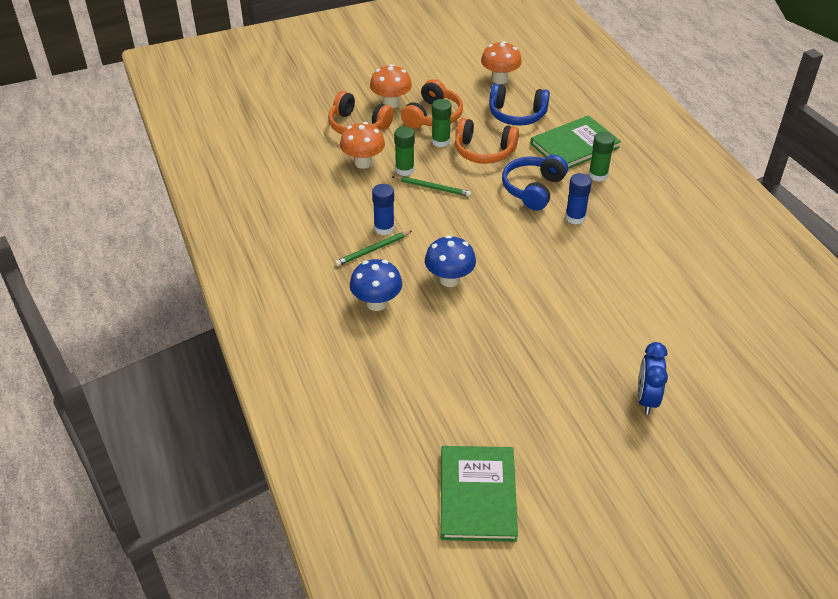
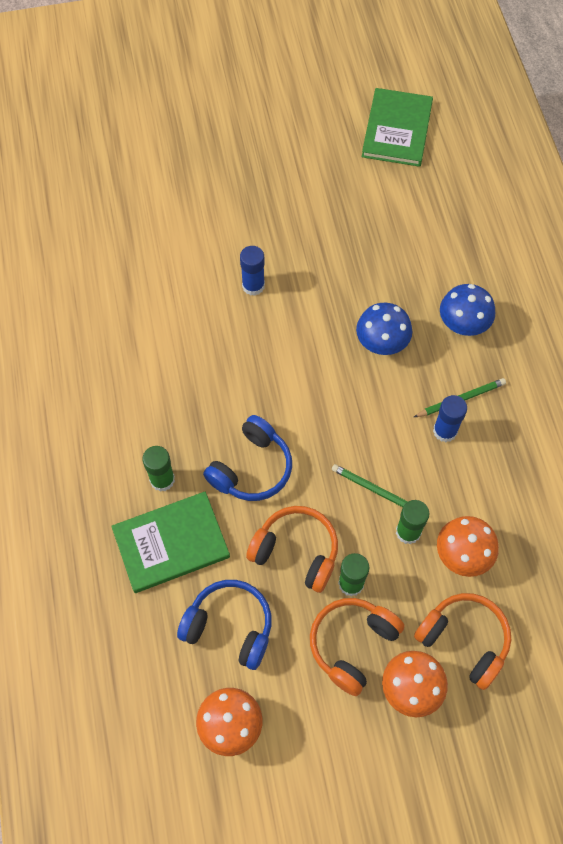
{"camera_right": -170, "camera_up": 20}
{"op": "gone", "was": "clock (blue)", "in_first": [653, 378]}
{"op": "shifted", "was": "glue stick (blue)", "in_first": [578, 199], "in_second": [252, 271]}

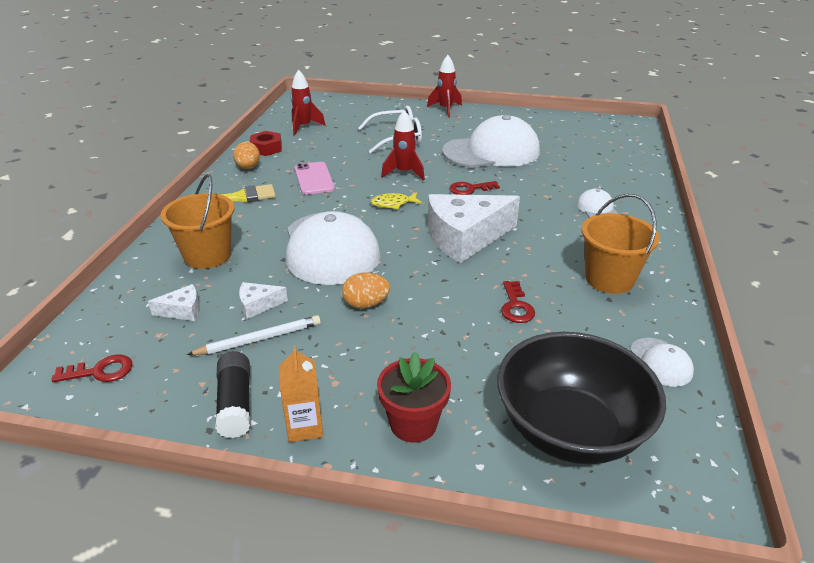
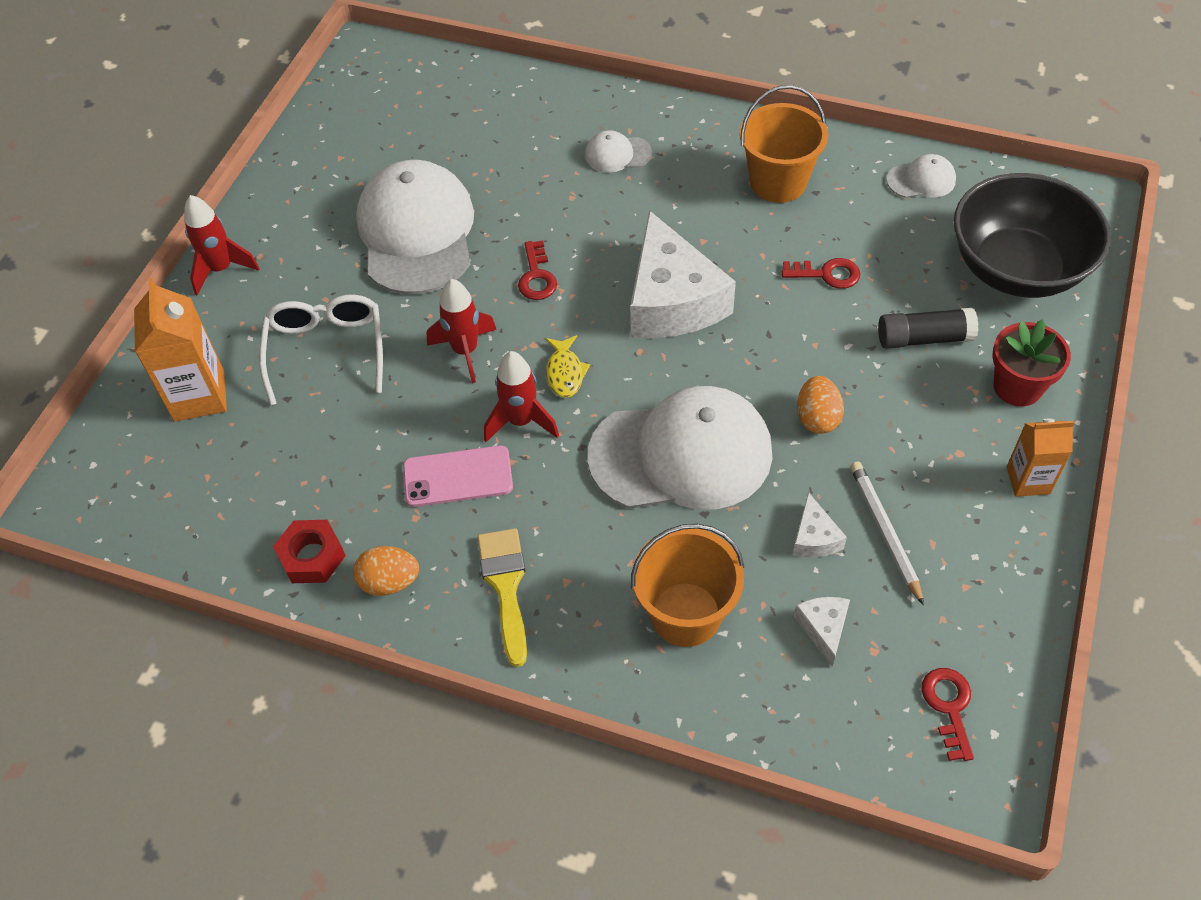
{"camera_right": -80, "camera_up": 20}
{"op": "new", "now": "carton (orange)", "in_second": [180, 350]}
{"op": "shifted", "was": "glue stick (black)", "in_first": [233, 394], "in_second": [928, 328]}
{"op": "shifted", "was": "rocket (red)", "in_first": [308, 103], "in_second": [521, 396]}

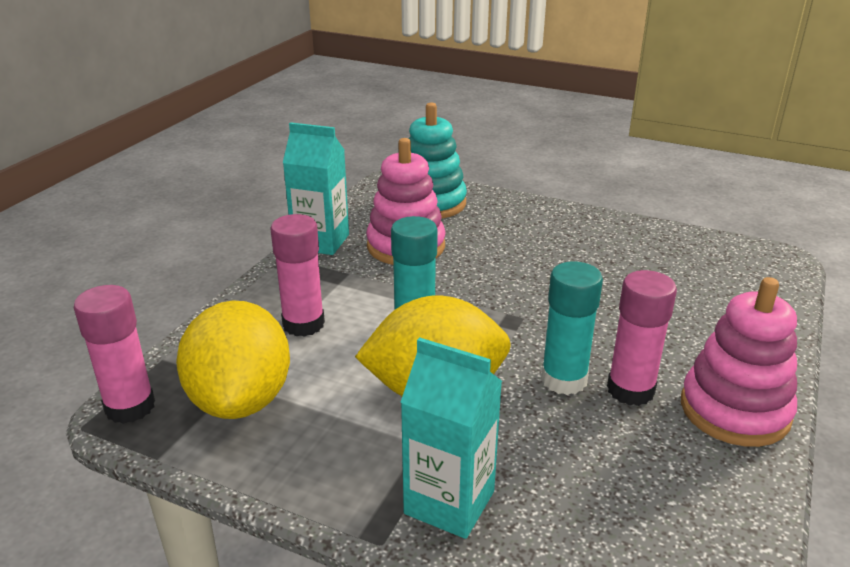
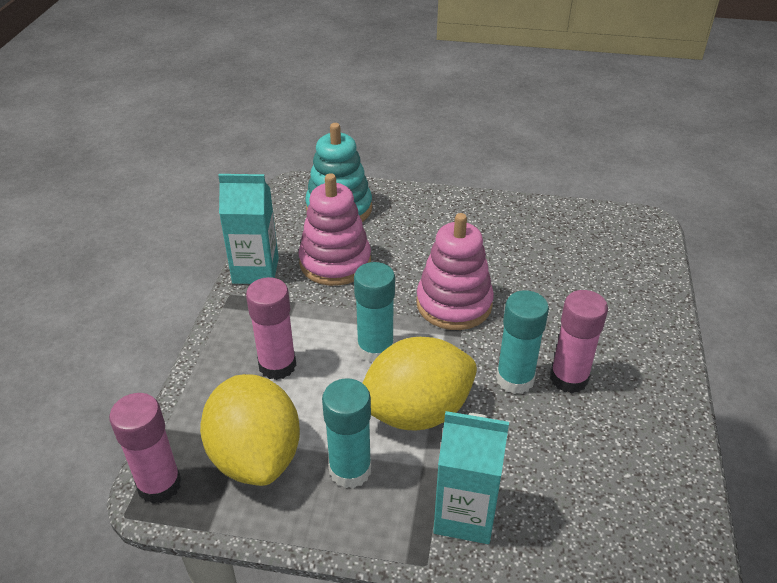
{"camera_right": -15, "camera_up": 10}
{"op": "new", "now": "glue stick (turquoise)", "in_second": [346, 433]}
{"op": "shifted", "was": "stacking toy (pink)", "in_first": [739, 362], "in_second": [455, 271]}

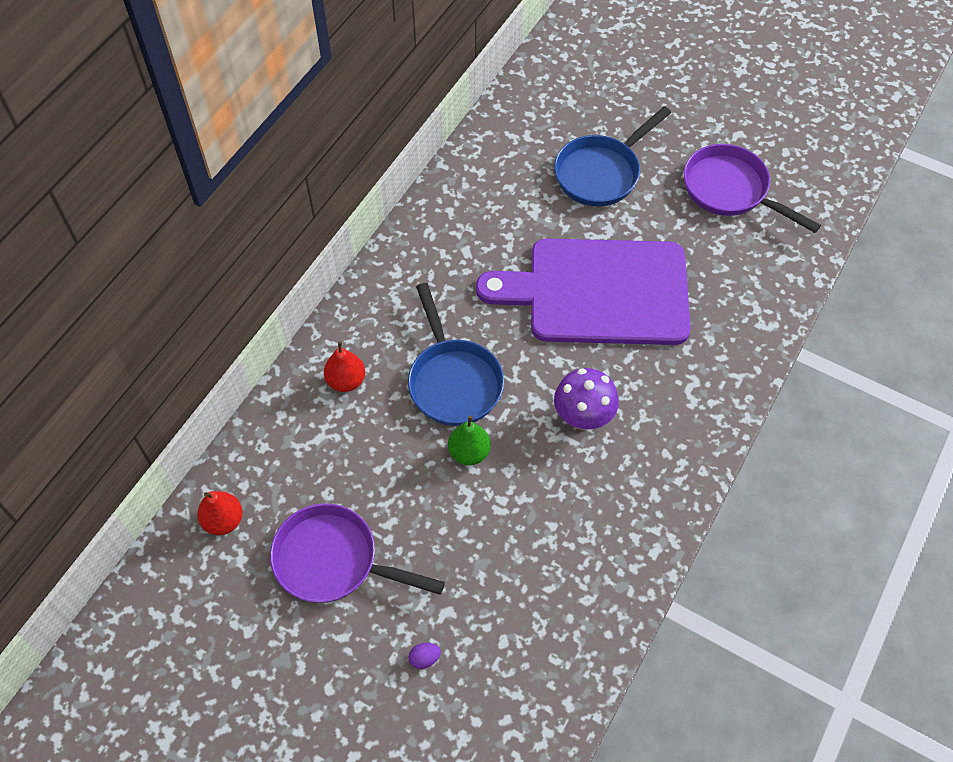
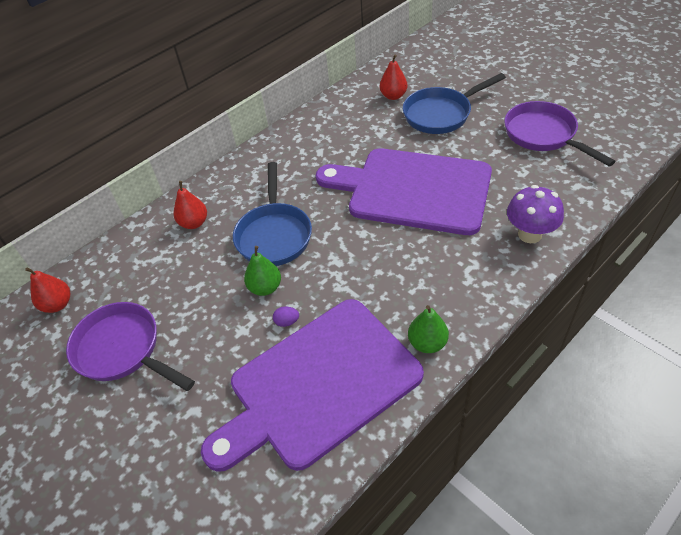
{"camera_right": 20, "camera_up": -10}
{"op": "new", "now": "cutting board (purple)", "in_second": [312, 385]}
{"op": "new", "now": "pear (red)", "in_second": [393, 77]}
{"op": "new", "now": "pear (green)", "in_second": [428, 329]}
{"op": "shifted", "was": "egg (purple)", "in_first": [425, 656], "in_second": [286, 317]}
{"op": "shifted", "was": "mushroom (purple)", "in_first": [586, 399], "in_second": [535, 214]}

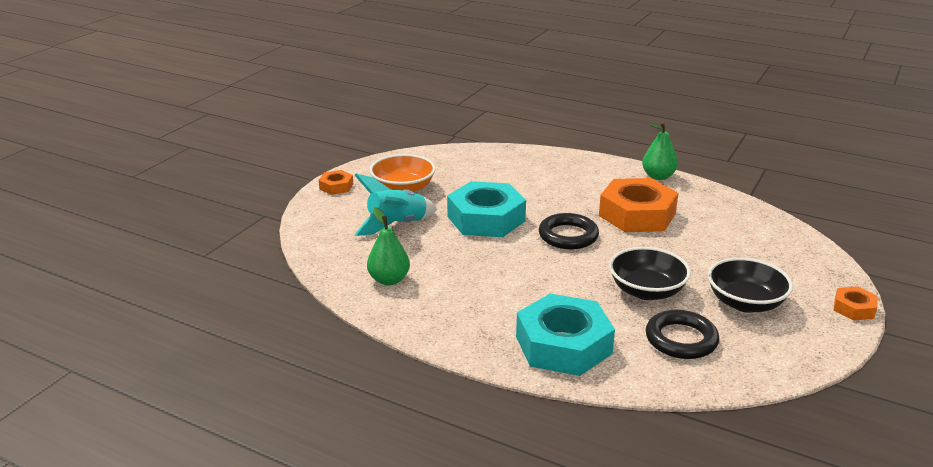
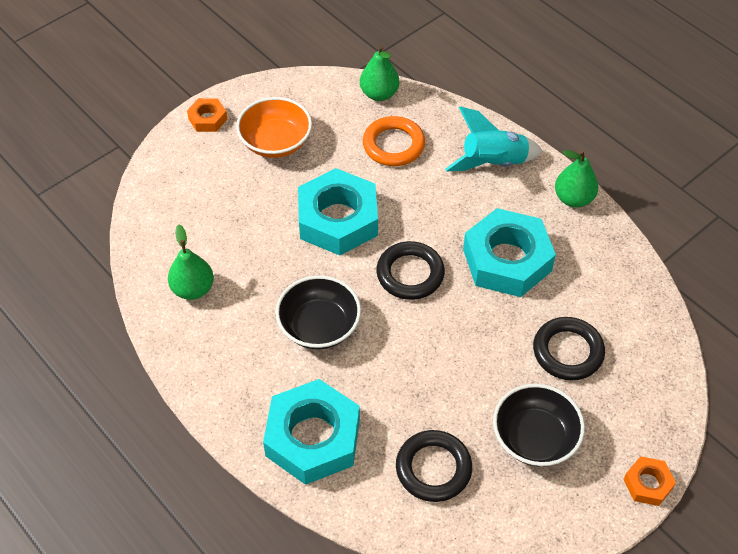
{"camera_right": 20, "camera_up": 25}
{"op": "new", "now": "pear (green)", "in_second": [379, 73]}
{"op": "new", "now": "ring (orange)", "in_second": [394, 141]}
{"op": "new", "now": "ring (black)", "in_second": [569, 348]}
{"op": "shifted", "was": "rocket (turquoise)", "in_first": [396, 204], "in_second": [494, 138]}
{"op": "shifted", "was": "bowl (black)", "in_first": [650, 273], "in_second": [318, 312]}
{"op": "repainted", "was": "nut (orange)", "now": "nut (turquoise)", "in_first": [638, 205], "in_second": [509, 252]}

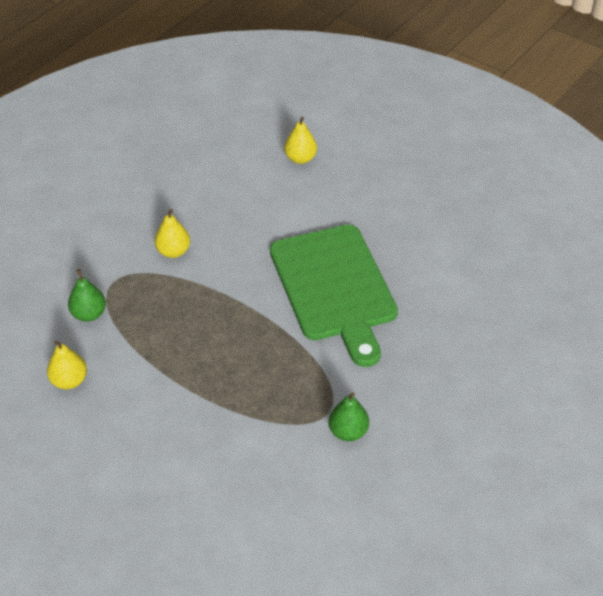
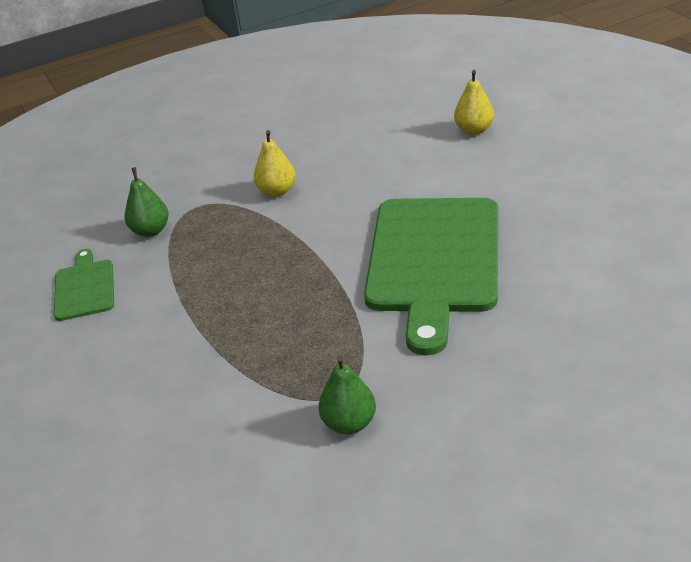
{"camera_right": 30, "camera_up": -10}
{"op": "swapped", "was": "pear (yellow)", "now": "cutting board (green)", "in_first": [67, 364], "in_second": [84, 285]}

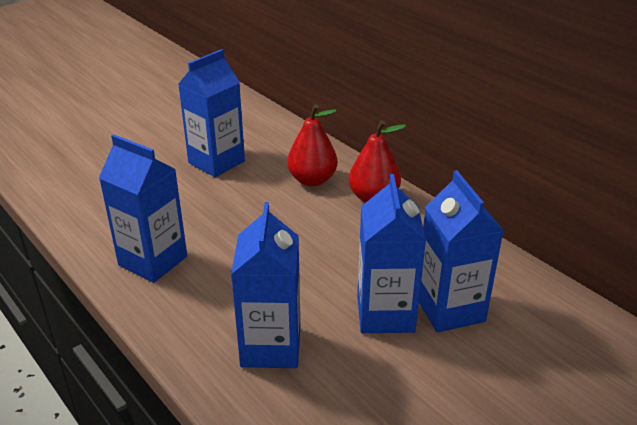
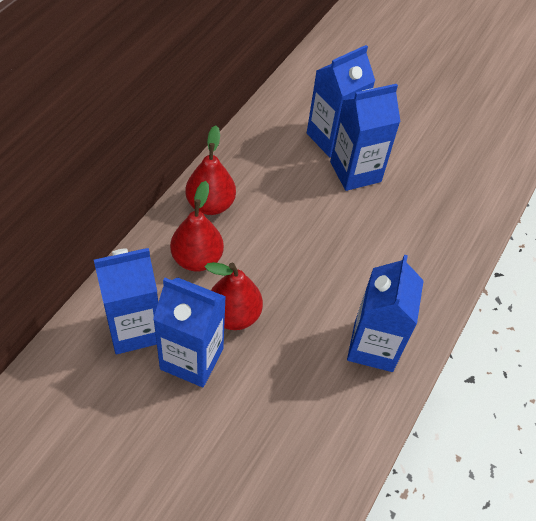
{"camera_right": -115, "camera_up": 20}
{"op": "new", "now": "pear (red)", "in_second": [234, 296]}
{"op": "shifted", "was": "carton (blue)", "in_first": [265, 285], "in_second": [126, 301]}

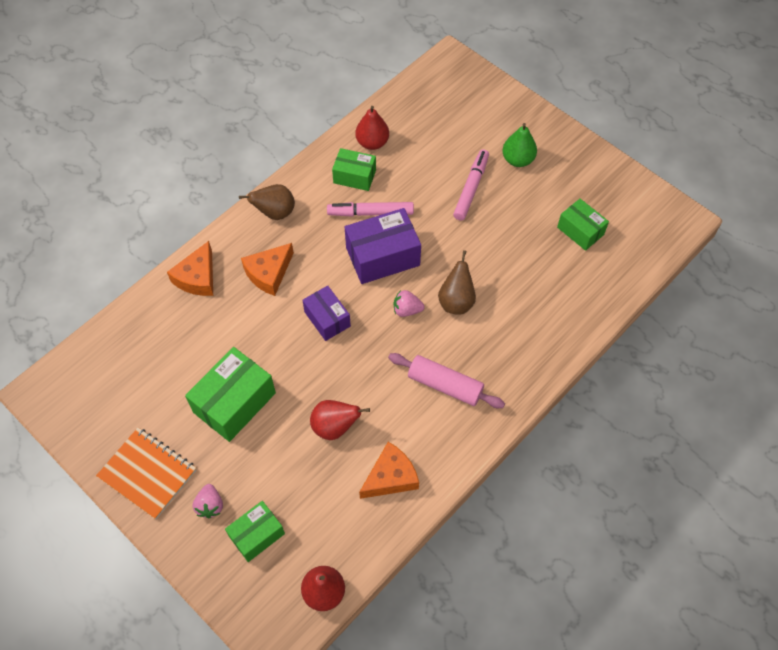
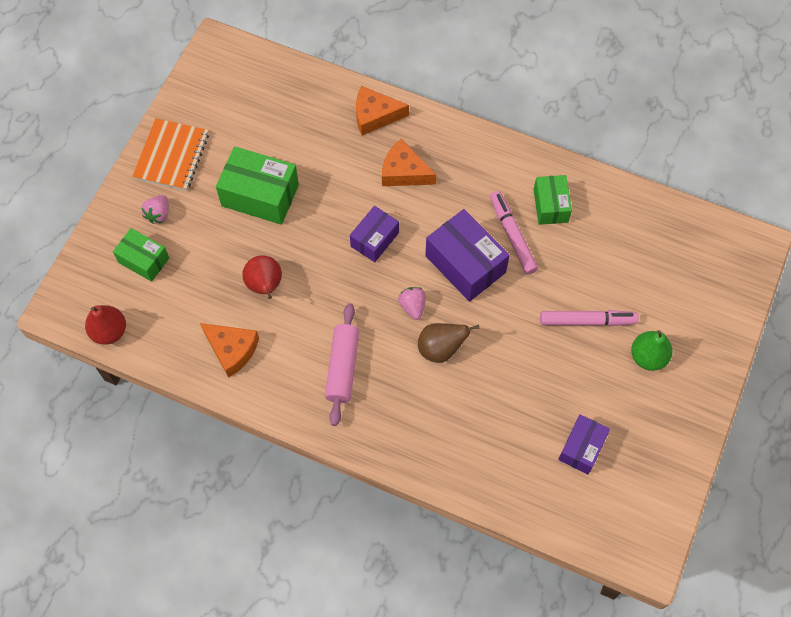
{"camera_right": 70, "camera_up": 5}
{"op": "gone", "was": "pear (brown)", "in_first": [267, 202]}
{"op": "gone", "was": "pear (red)", "in_first": [372, 128]}
{"op": "repainted", "was": "box (green)", "now": "box (purple)", "in_first": [583, 225], "in_second": [584, 444]}
{"op": "rotated", "was": "strawberry (pink)", "in_first": [208, 501], "in_second": [155, 209], "clockwise": -45}

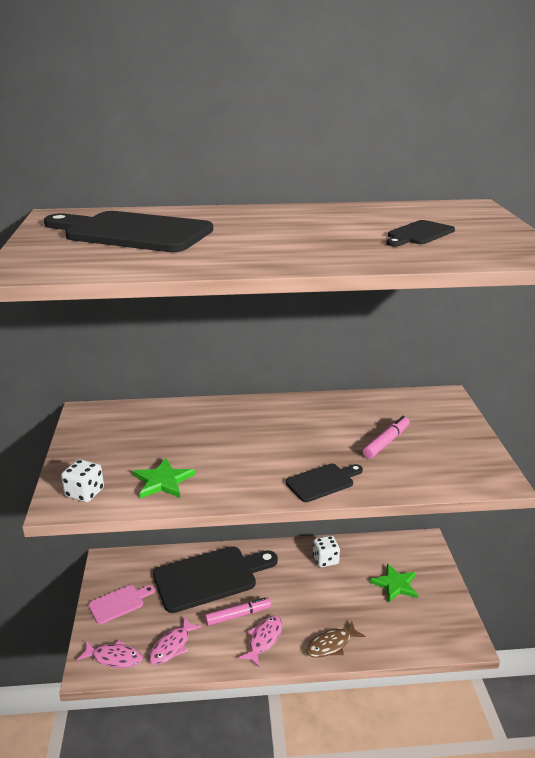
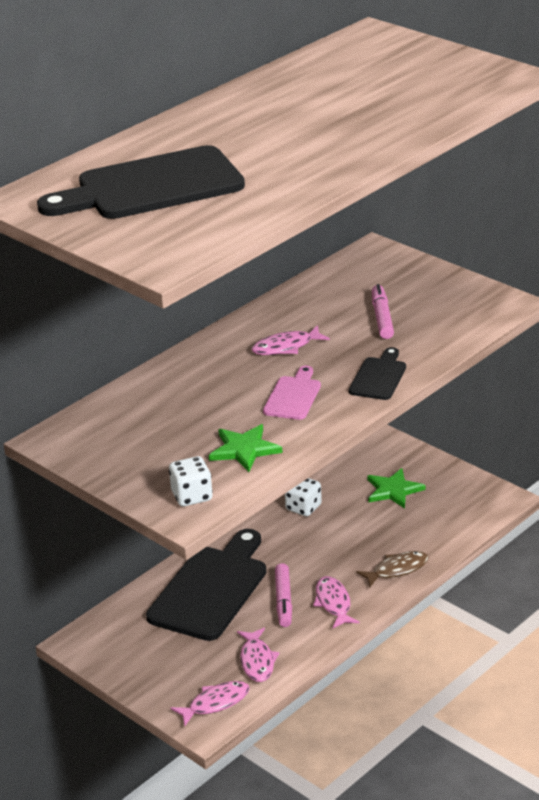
{"camera_right": -40, "camera_up": 5}
{"op": "gone", "was": "cutting board (black)", "in_first": [420, 233]}
{"op": "new", "now": "fish (pink)", "in_second": [291, 340]}
{"op": "shifted", "was": "cutting board (pink)", "in_first": [121, 604], "in_second": [292, 393]}
{"op": "rotated", "was": "marker (pink)", "in_first": [238, 611], "in_second": [283, 595], "clockwise": 150}
{"op": "rotated", "was": "fish (brown)", "in_first": [335, 639], "in_second": [392, 569], "clockwise": -135}

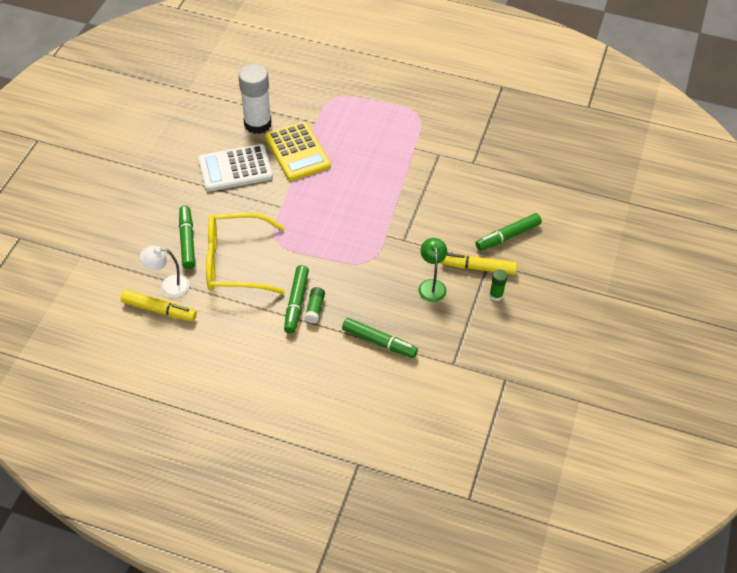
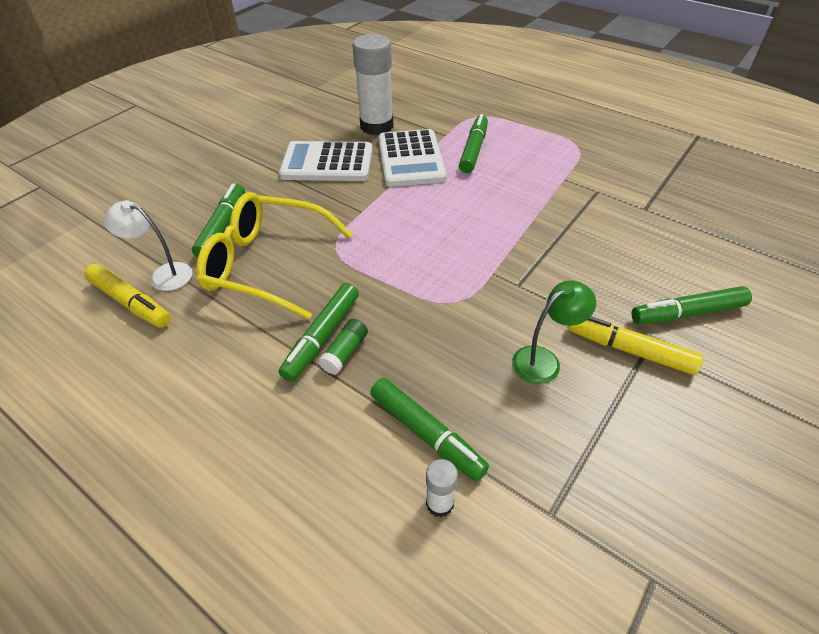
{"camera_right": 20, "camera_up": -5}
{"op": "gone", "was": "glue stick (green)", "in_first": [498, 285]}
{"op": "new", "now": "glue stick (white)", "in_second": [442, 488]}
{"op": "new", "now": "marker (green)", "in_second": [473, 143]}
{"op": "repainted", "was": "calculator (yellow)", "now": "calculator (white)", "in_first": [298, 151], "in_second": [412, 158]}
{"op": "rotated", "was": "lamp (green)", "in_first": [433, 270], "in_second": [554, 332], "clockwise": 45}

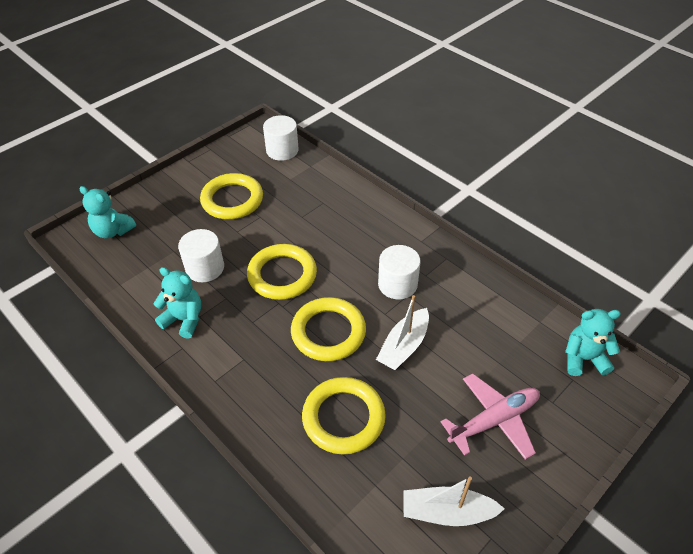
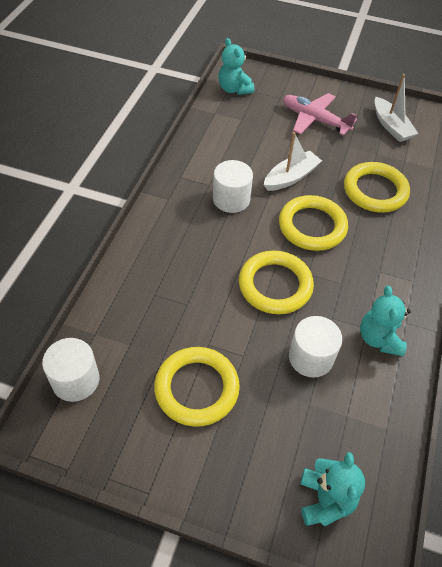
{"camera_right": -120, "camera_up": 5}
{"op": "rotated", "was": "boat (white)", "in_first": [402, 332], "in_second": [293, 161], "clockwise": -45}

